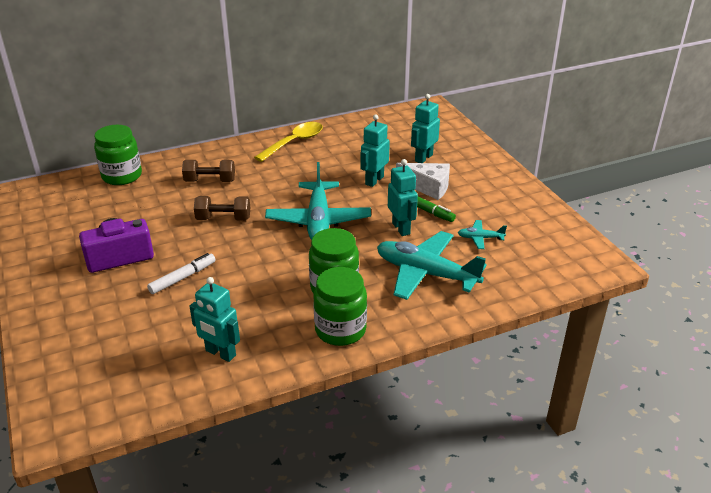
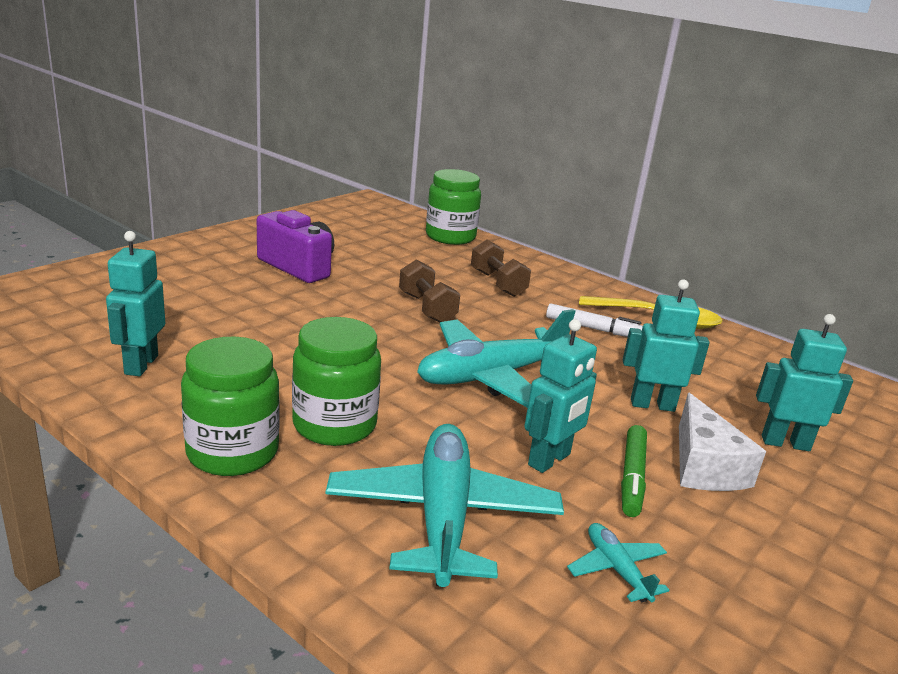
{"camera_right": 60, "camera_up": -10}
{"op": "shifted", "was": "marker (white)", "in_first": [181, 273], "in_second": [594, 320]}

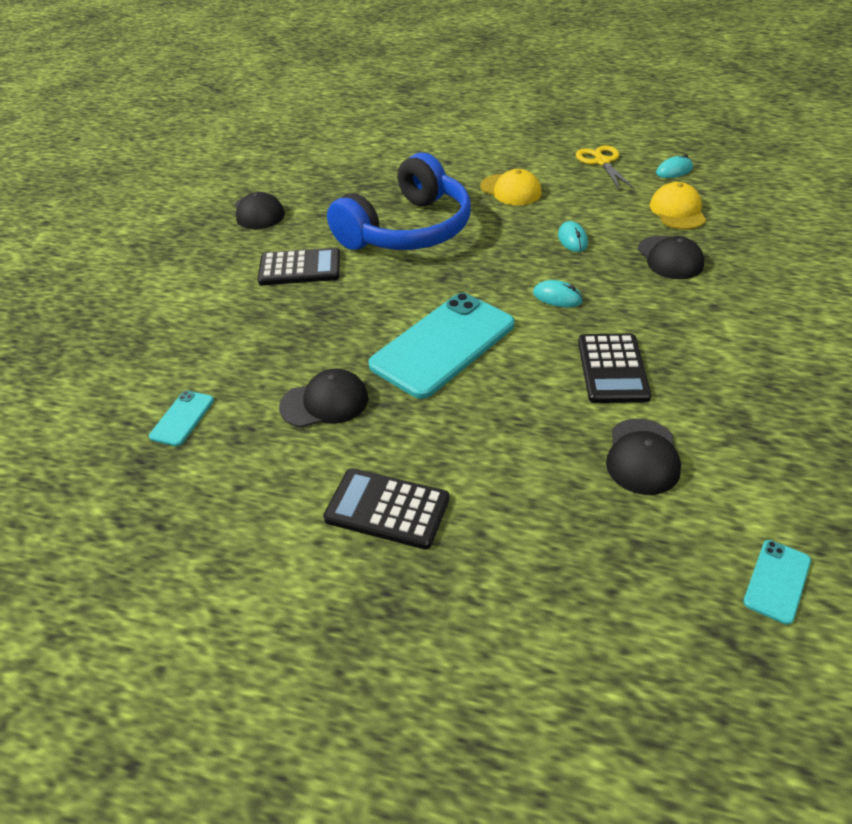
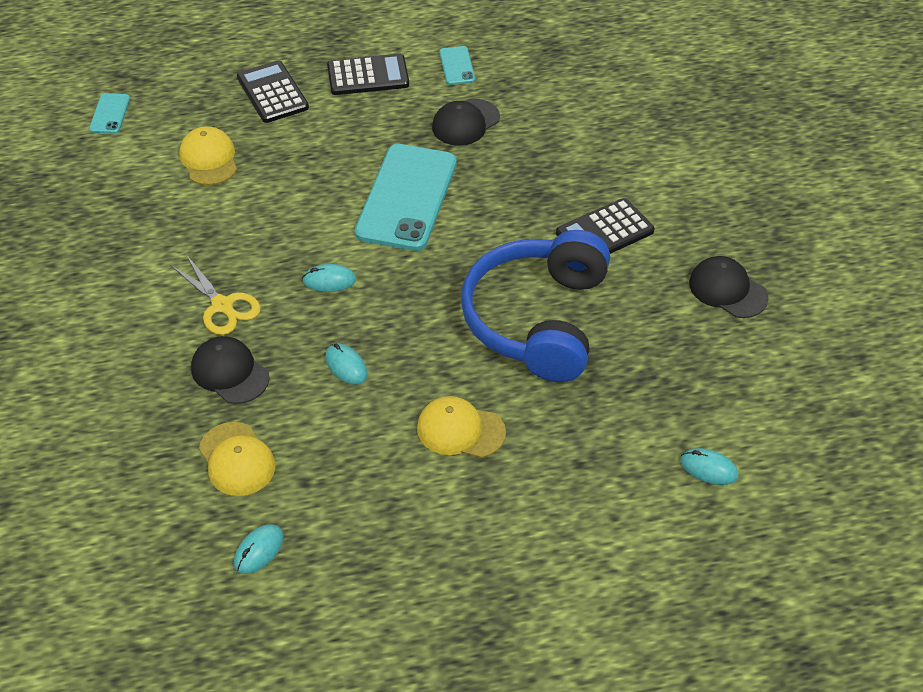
{"camera_right": 150, "camera_up": 5}
{"op": "new", "now": "mouse (turquoise)", "in_second": [709, 466]}
{"op": "shifted", "was": "phone (turquoise)", "in_first": [181, 418], "in_second": [457, 65]}
{"op": "shifted", "was": "scissors (yellow)", "in_first": [605, 167], "in_second": [215, 295]}
{"op": "shifted", "was": "calculator (black)", "in_first": [614, 368], "in_second": [273, 92]}
{"op": "repainted", "was": "cap (black)", "now": "cap (yellow)", "in_first": [643, 457], "in_second": [208, 155]}

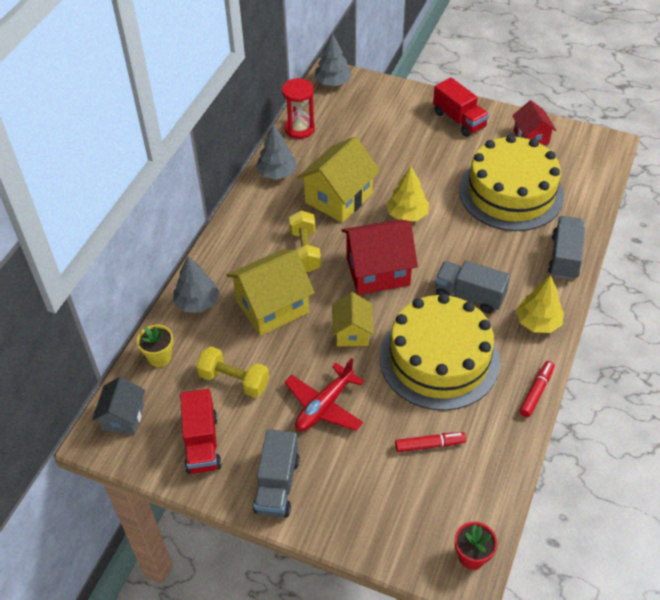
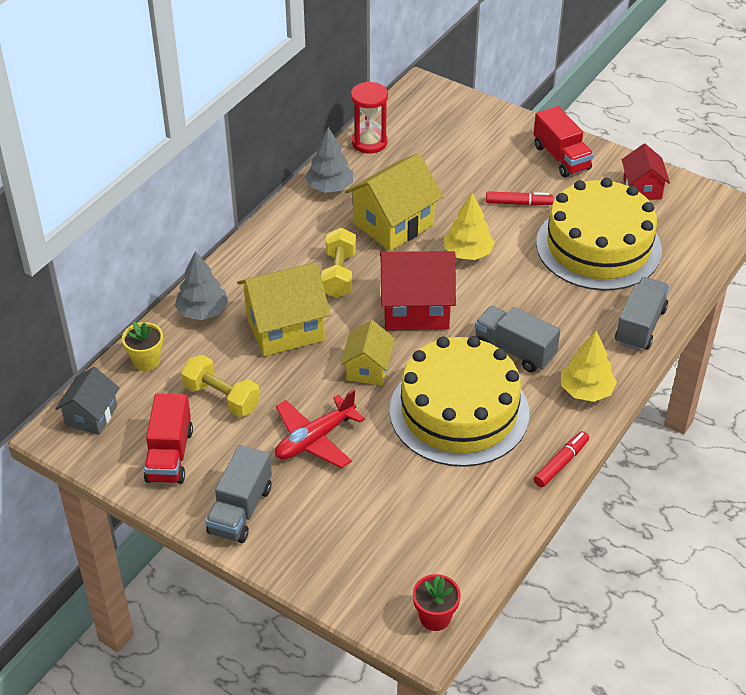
{"camera_right": 10, "camera_up": -5}
{"op": "gone", "was": "tree (grey)", "in_first": [333, 59]}
{"op": "shifted", "was": "marker (red)", "in_first": [430, 442], "in_second": [519, 198]}

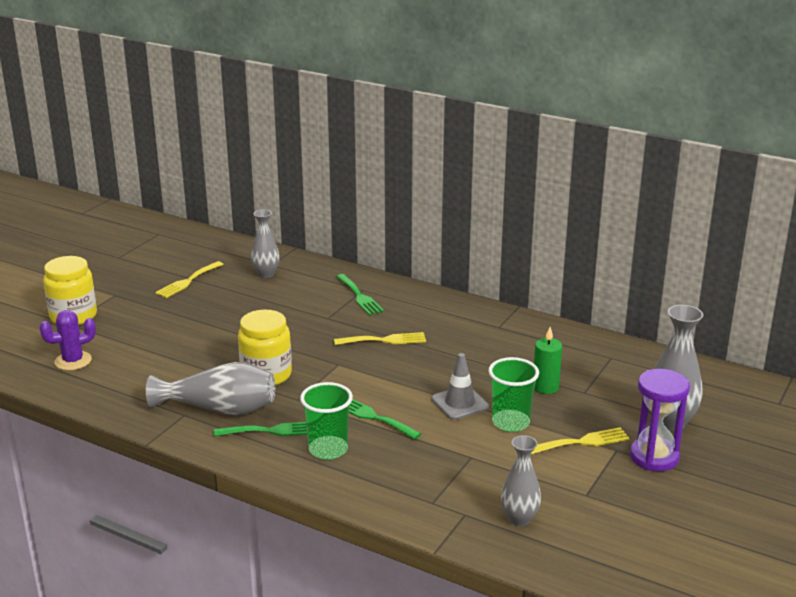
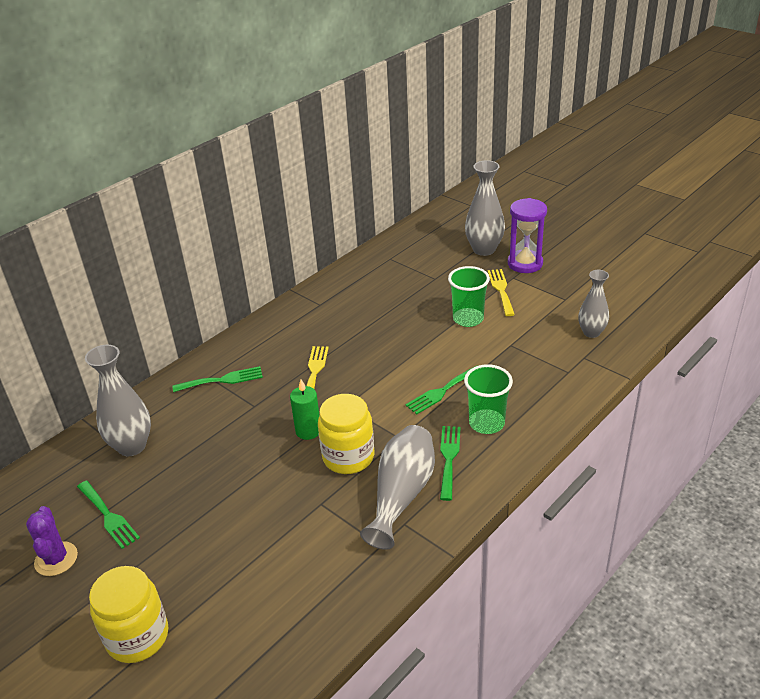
{"camera_right": -75, "camera_up": 10}
{"op": "gone", "was": "traffic cone (grey)", "in_first": [460, 386]}
{"op": "shifted", "was": "cactus (purple)", "in_first": [68, 340], "in_second": [52, 541]}
{"op": "shifted", "was": "candle (green)", "in_first": [548, 360], "in_second": [305, 409]}
{"op": "repainted", "was": "fork (yellow)", "now": "fork (green)", "in_first": [189, 279], "in_second": [108, 515]}
{"op": "scaled", "was": "vase (grey)", "in_first": [265, 244], "in_second": [118, 400], "ratio": 1.52}

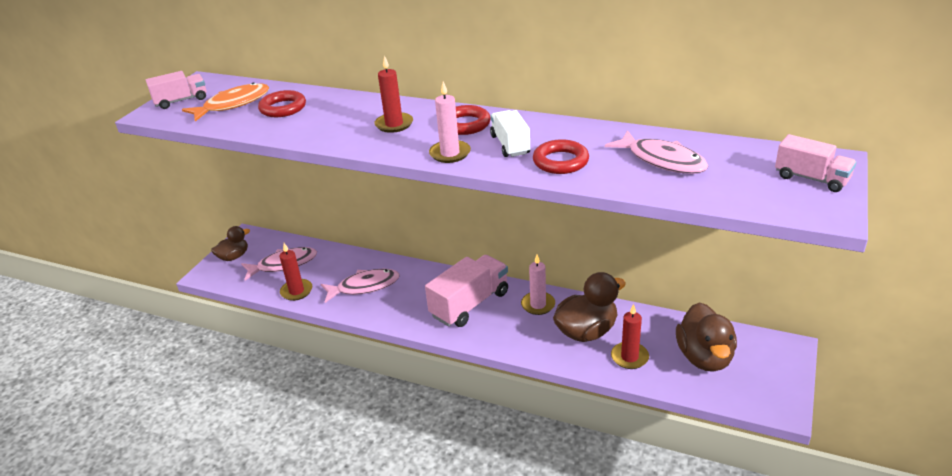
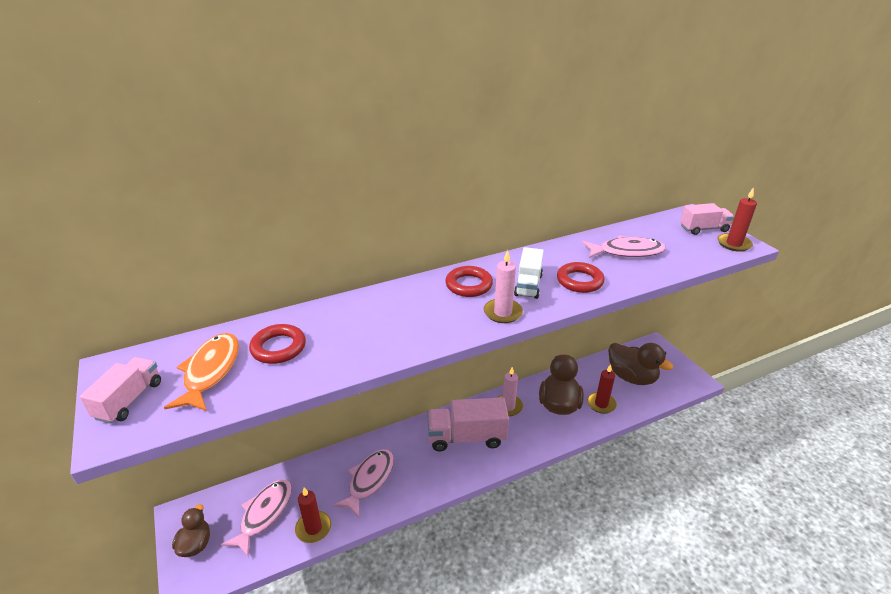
{"camera_right": -50, "camera_up": 0}
{"op": "shifted", "was": "candle (red)", "in_first": [393, 94], "in_second": [737, 219]}
{"op": "rotated", "was": "truck (pink)", "in_first": [466, 291], "in_second": [468, 424], "clockwise": -90}
{"op": "rotated", "was": "truck (white)", "in_first": [510, 133], "in_second": [529, 273], "clockwise": -105}

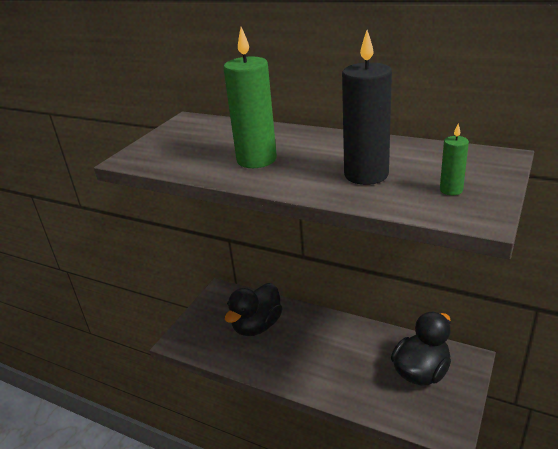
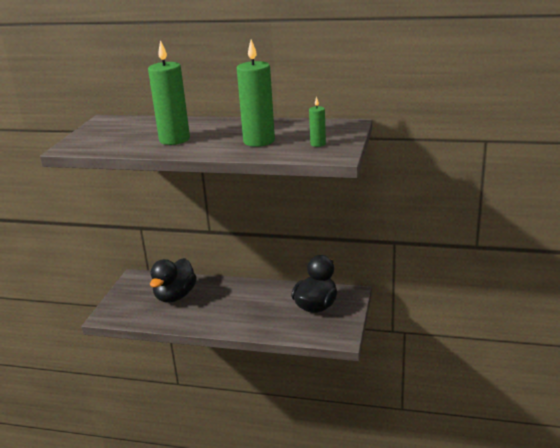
{"camera_right": -15, "camera_up": -5}
{"op": "repainted", "was": "candle (black)", "now": "candle (green)", "in_first": [367, 107], "in_second": [256, 93]}

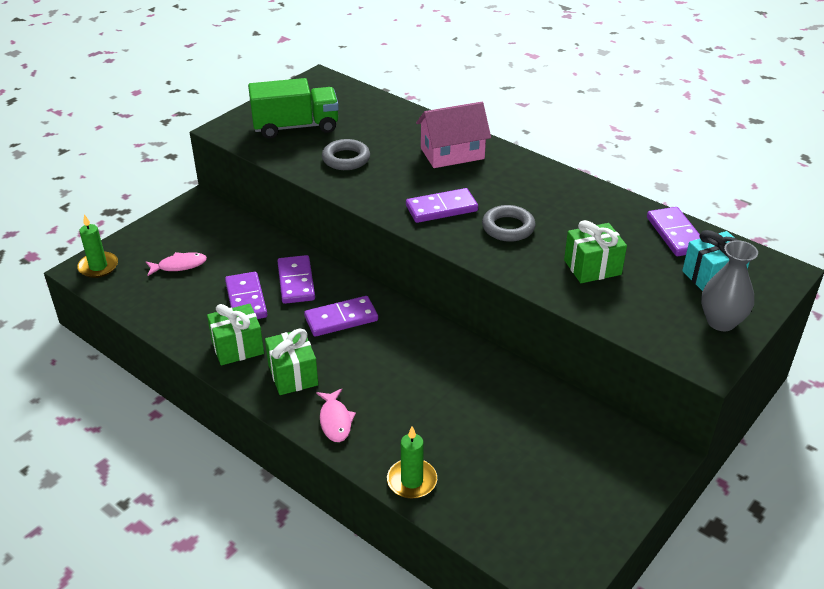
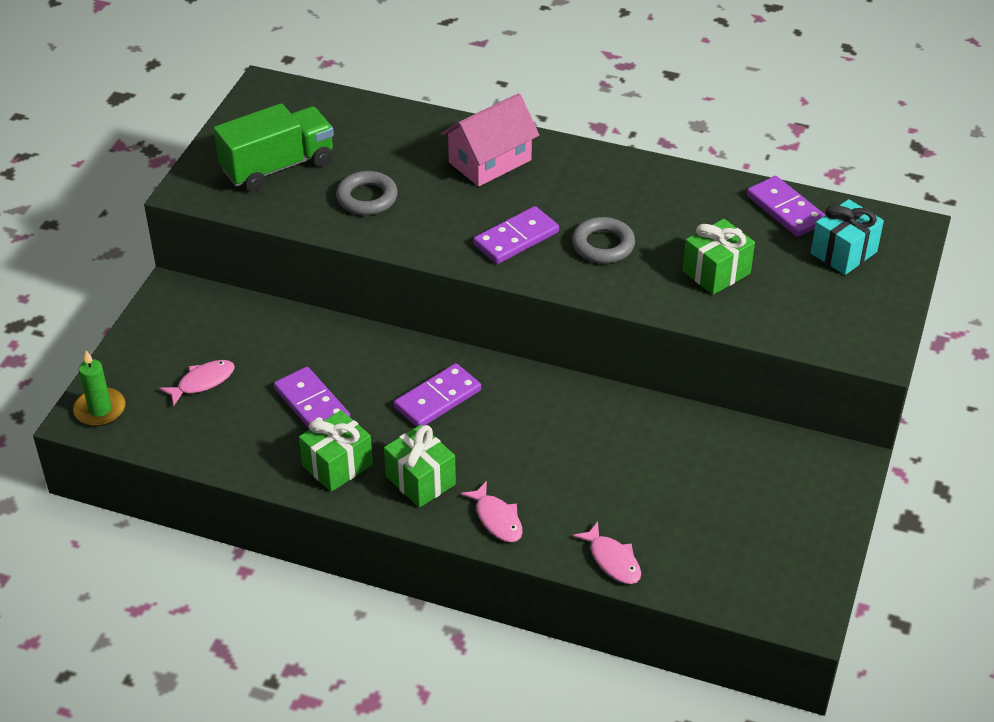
{"camera_right": -20, "camera_up": 5}
{"op": "gone", "was": "domino (purple)", "in_first": [296, 279]}
{"op": "gone", "was": "vase (grey)", "in_first": [729, 285]}
{"op": "swapped", "was": "candle (green)", "now": "fish (pink)", "in_first": [412, 462], "in_second": [607, 553]}

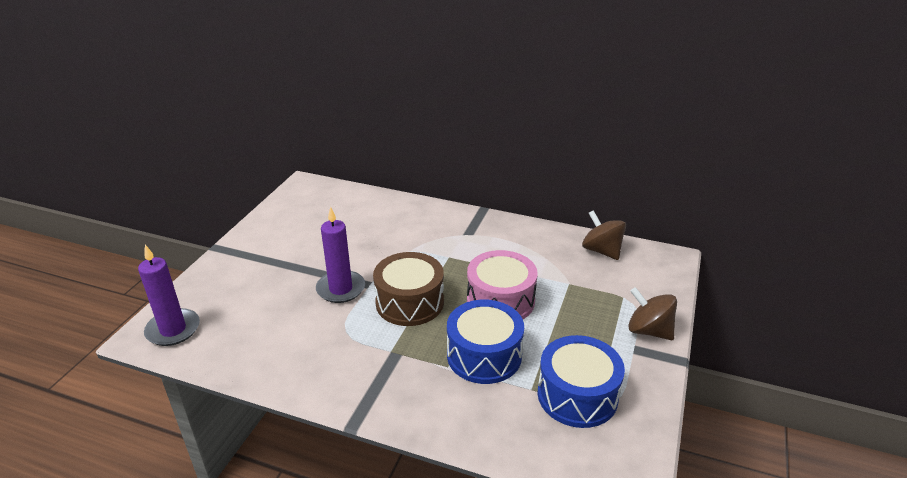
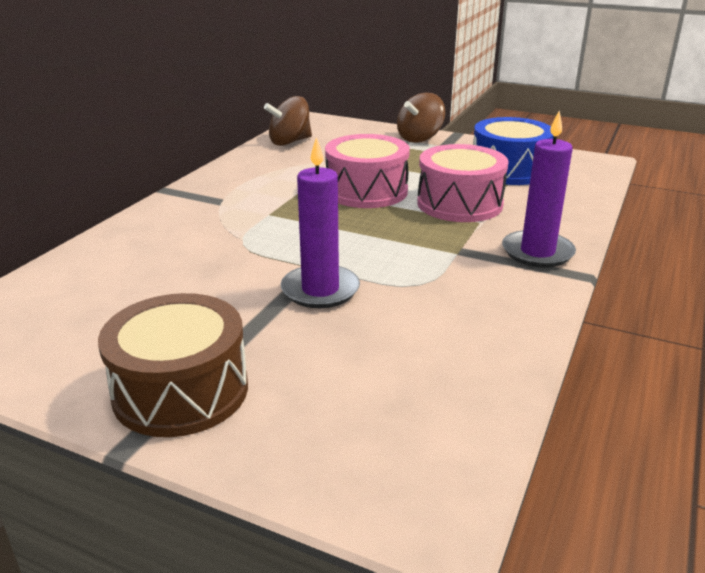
{"camera_right": -85, "camera_up": -5}
{"op": "shifted", "was": "candle (purple)", "in_first": [169, 295], "in_second": [539, 189]}
{"op": "shifted", "was": "drum (brown)", "in_first": [408, 289], "in_second": [173, 365]}
{"op": "repainted", "was": "drum (blue)", "now": "drum (pink)", "in_first": [485, 342], "in_second": [462, 183]}

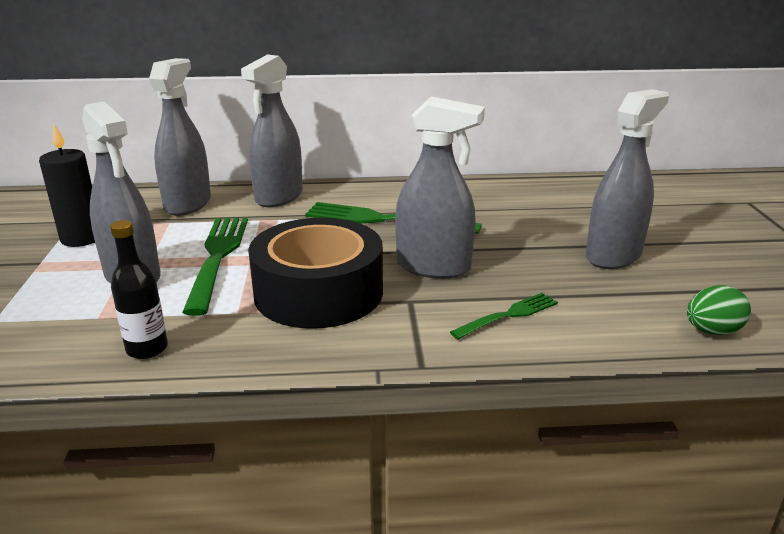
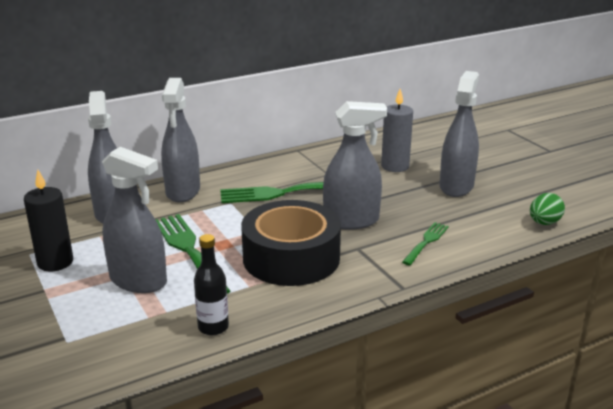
{"camera_right": -25, "camera_up": 0}
{"op": "new", "now": "candle (grey)", "in_second": [397, 130]}

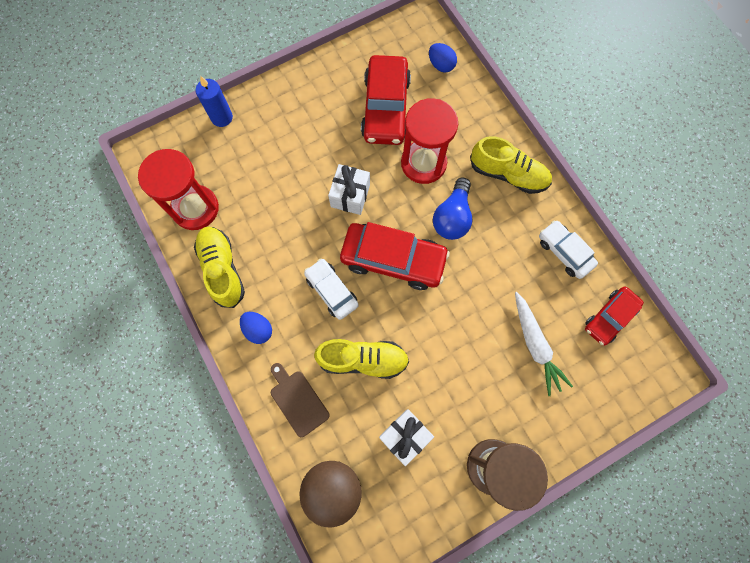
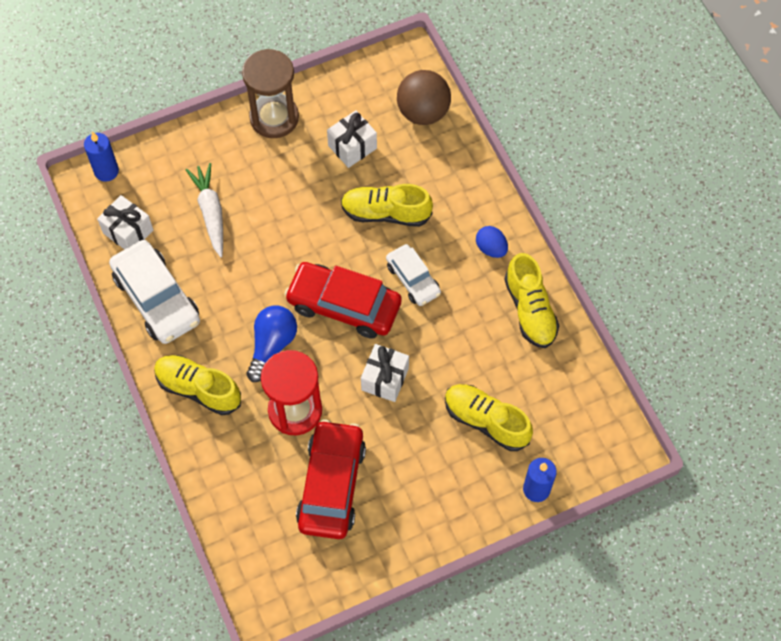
{"camera_right": -175, "camera_up": -10}
{"op": "gone", "was": "hourglass (red)", "in_first": [178, 189]}
{"op": "gone", "was": "cutting board (brown)", "in_first": [300, 400]}
{"op": "gone", "was": "egg (blue)", "in_first": [443, 58]}
{"op": "new", "now": "candle (blue)", "in_second": [101, 157]}
{"op": "new", "now": "shoe (yellow)", "in_second": [489, 417]}
{"op": "swapped", "was": "car (red)", "now": "gift (white)", "in_first": [614, 316], "in_second": [125, 222]}
{"op": "scaled", "was": "car (white)", "in_first": [568, 249], "in_second": [154, 292], "ratio": 1.67}

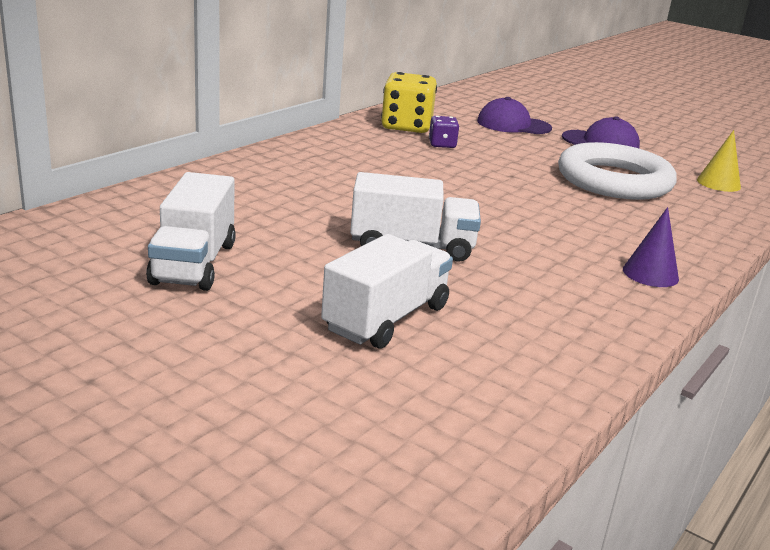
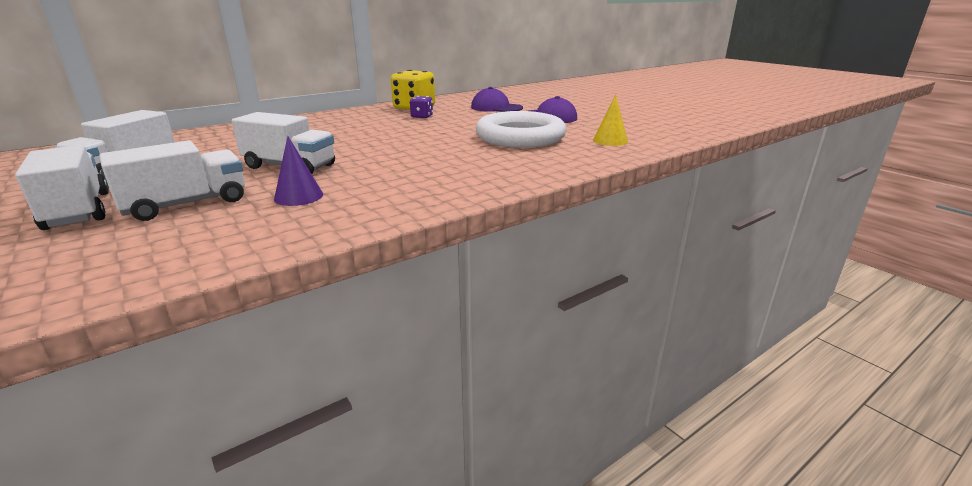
{"camera_right": 20, "camera_up": 0}
{"op": "new", "now": "truck (white)", "in_second": [62, 187]}
{"op": "shifted", "was": "cone (purple)", "in_first": [651, 247], "in_second": [298, 171]}

